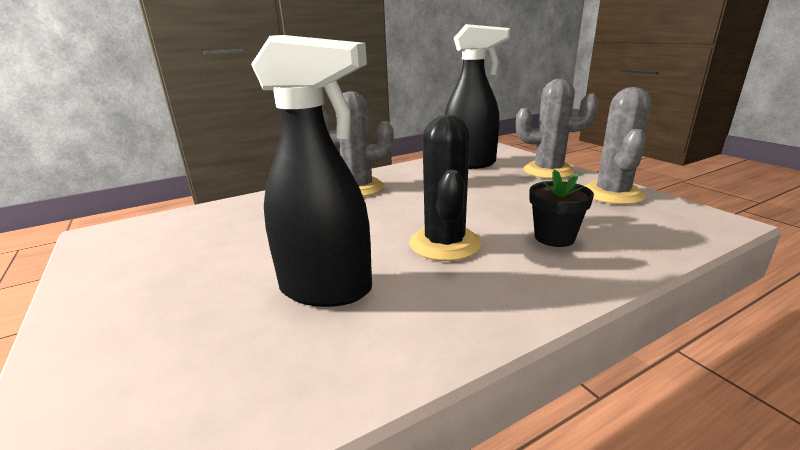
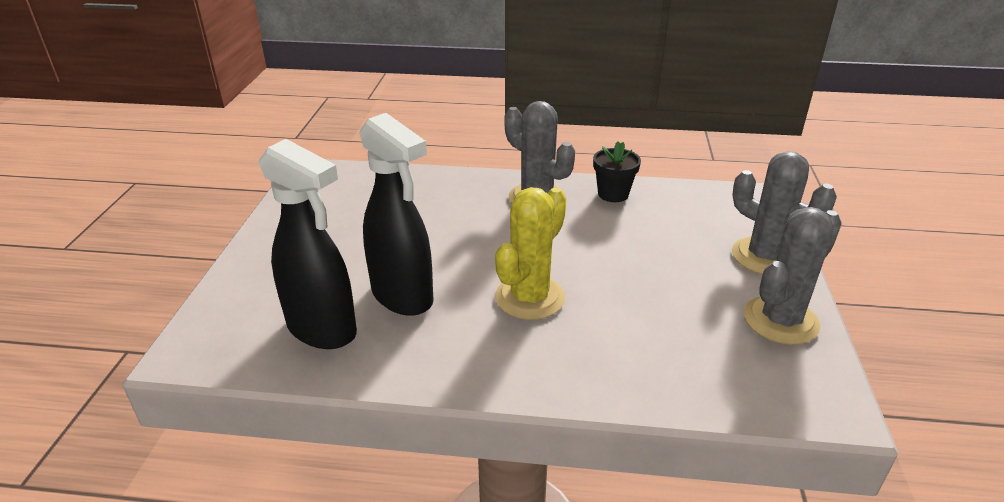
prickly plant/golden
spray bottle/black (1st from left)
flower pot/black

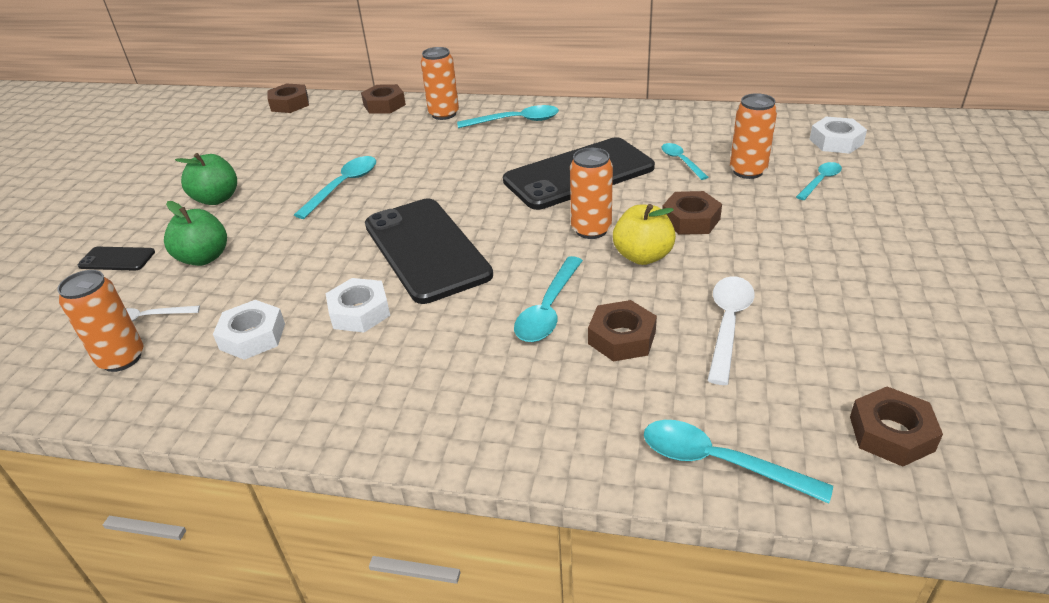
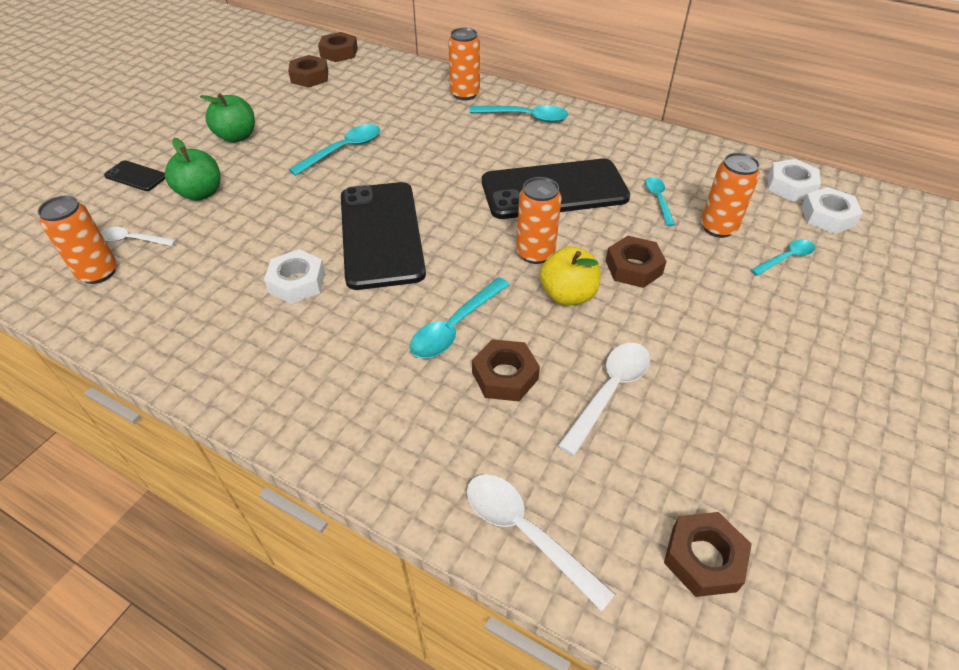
nut/white (2nd from left)
nut/russet (1st from left)
spoon/white (2nd from left)

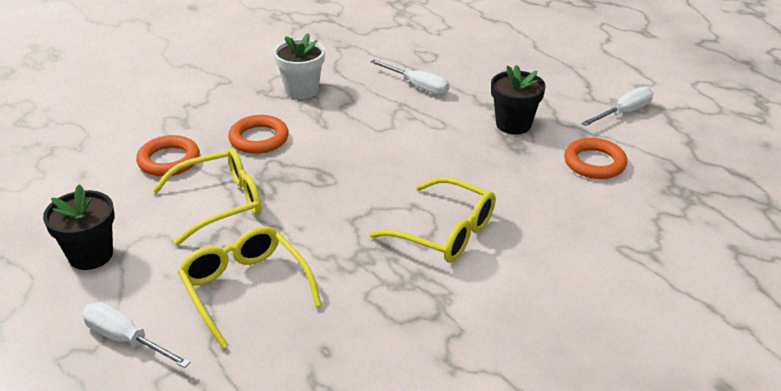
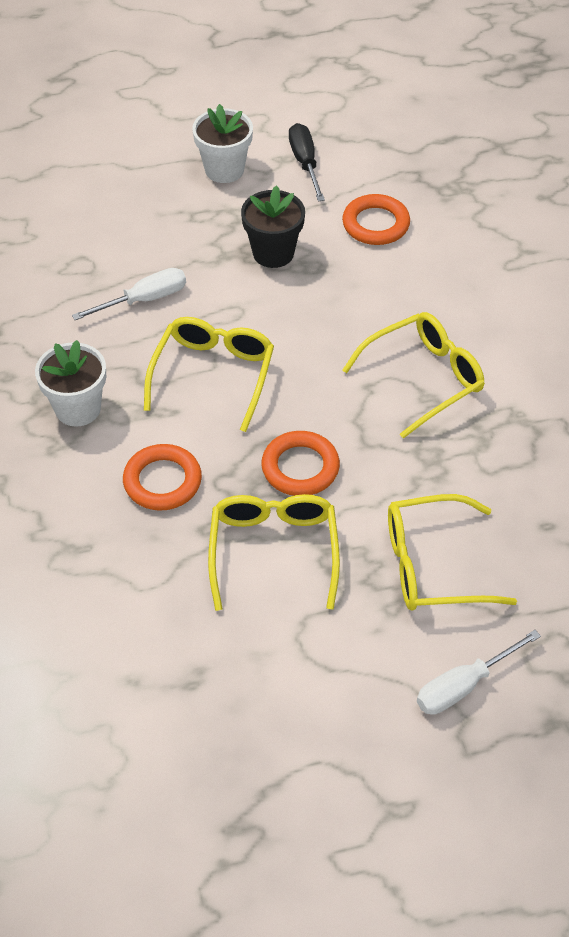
flower pot/black (1st from left in the first image)
hoop/orange-coloured (2nd from left)
flat screwdriver/black
glasses/golden (1st from left)
flower pot/white (2nd from left)

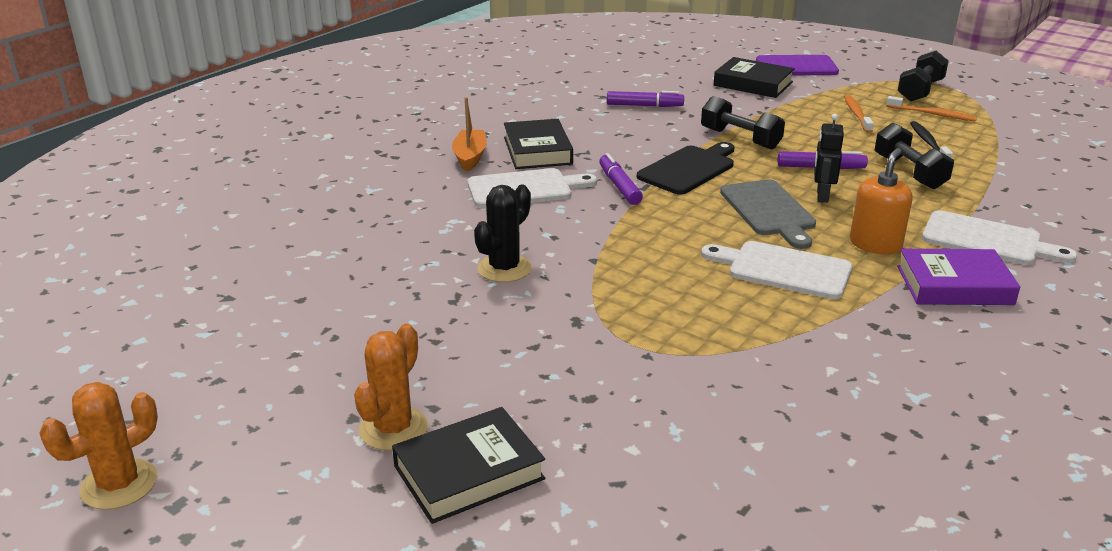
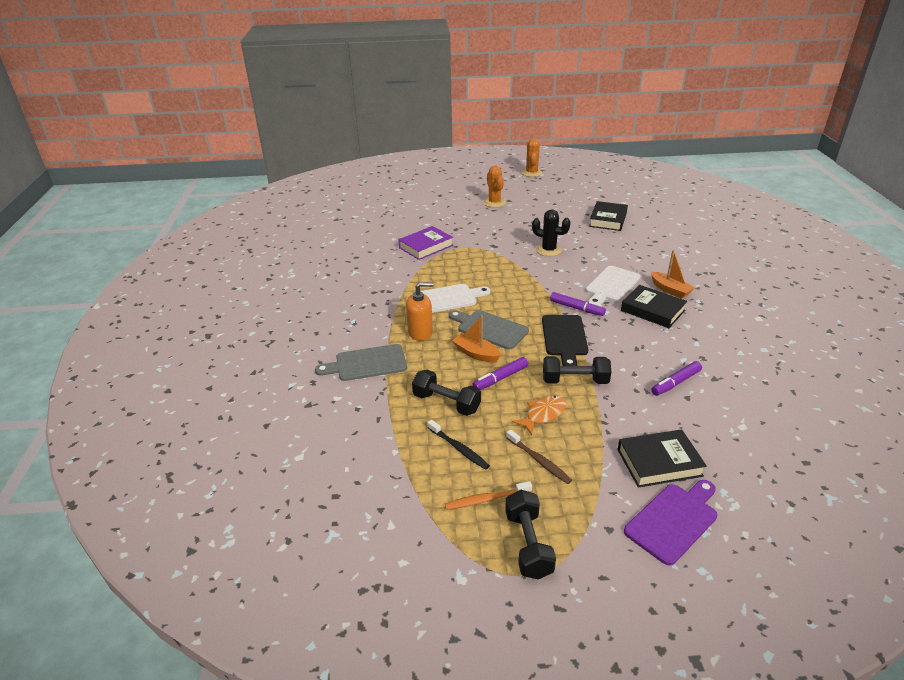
hardcover/black (1st from left)
prickly plant/black
toy boat/orange-coloured (1st from left)
toothbrush/russet
pump bottle/orange-coloured
hardcover/royal purple
cutting board/grey (1st from left)
toy fish/orange-coloured

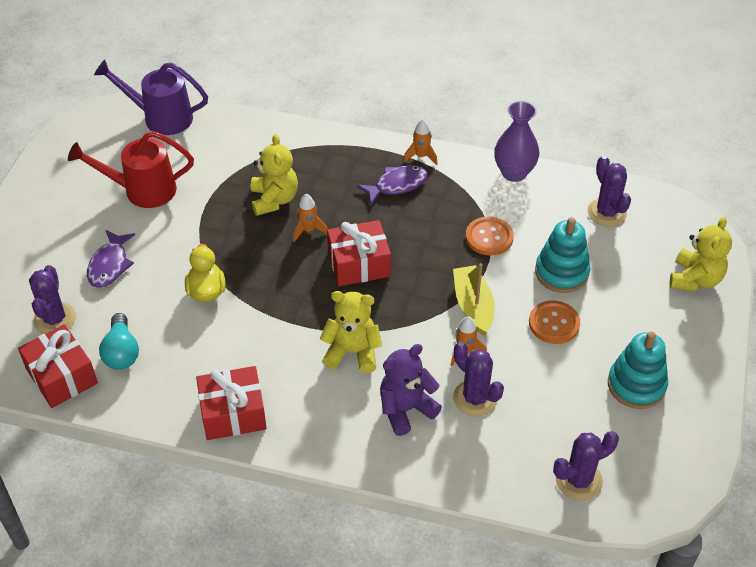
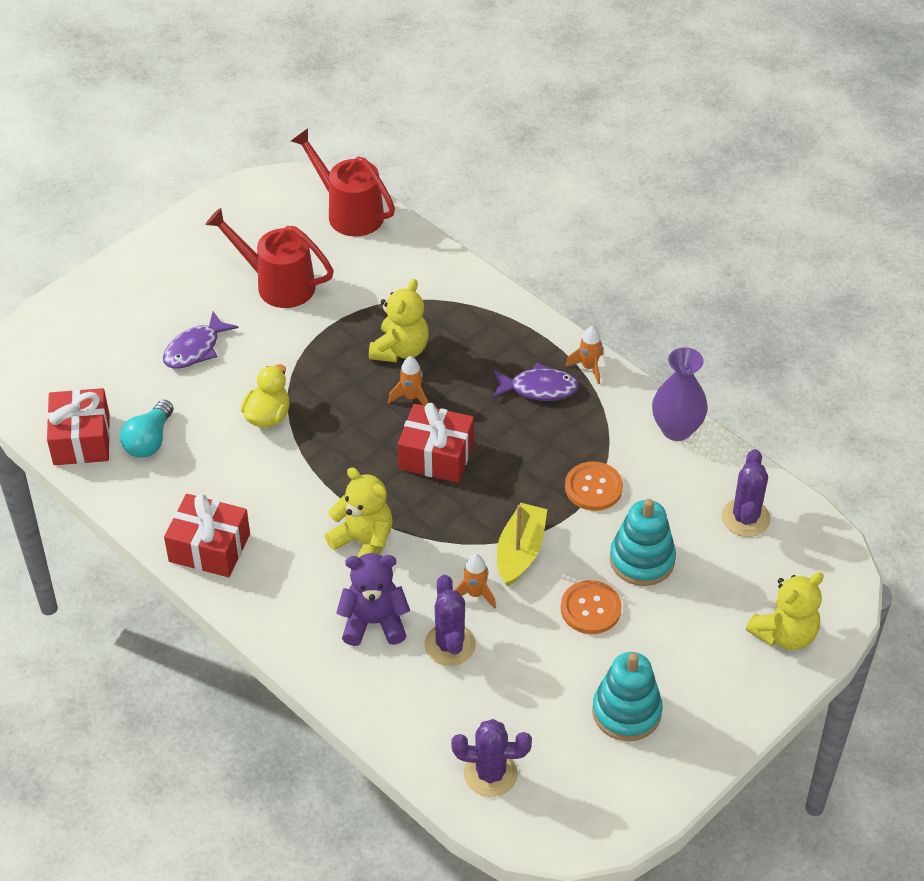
prickly plant/royal purple (1st from left in the first image)
sprinkling can/scarlet (2nd from left)

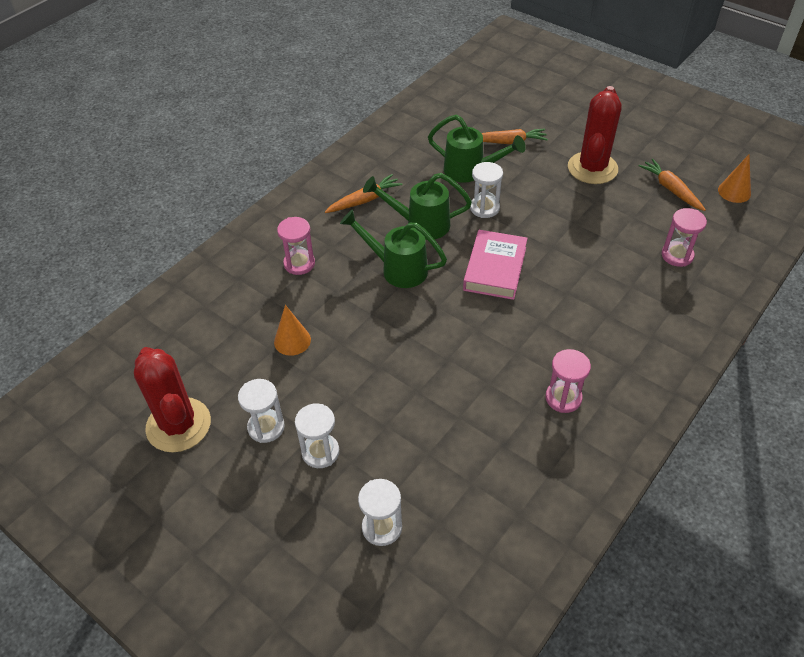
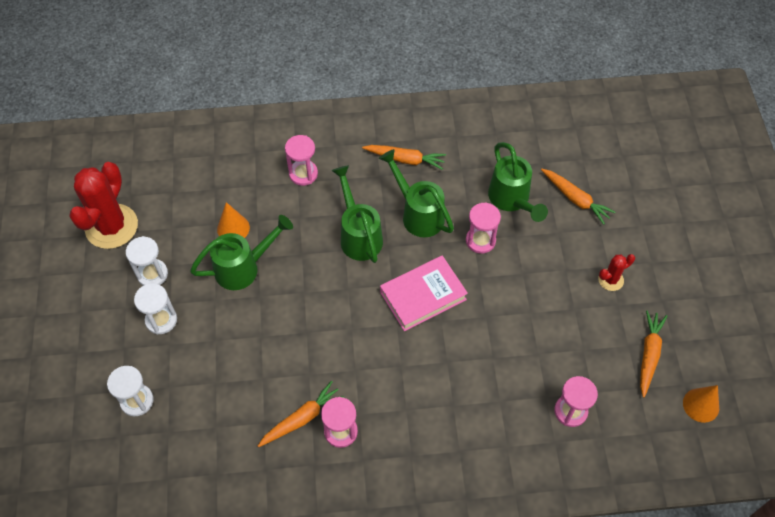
sand timer/rose-pink (3rd from left)
prickly plant/scarlet (2nd from left)
sprinkling can/leaf-green (1st from left)
carrot/orange-coloured (1st from left)

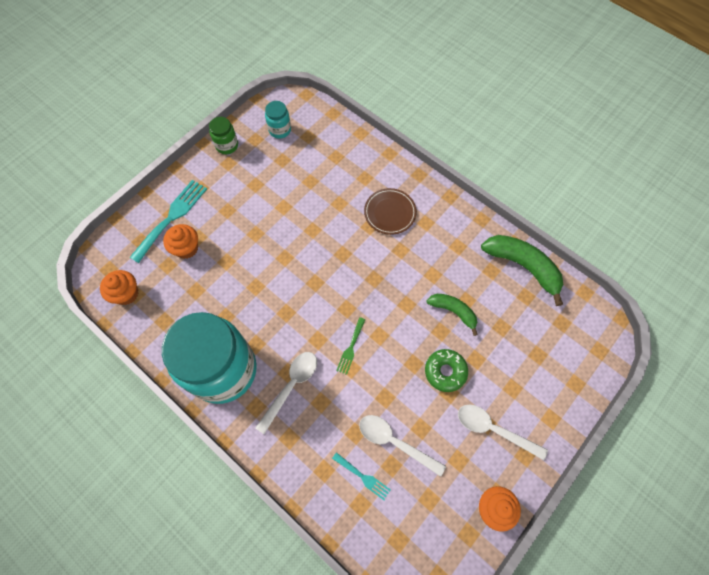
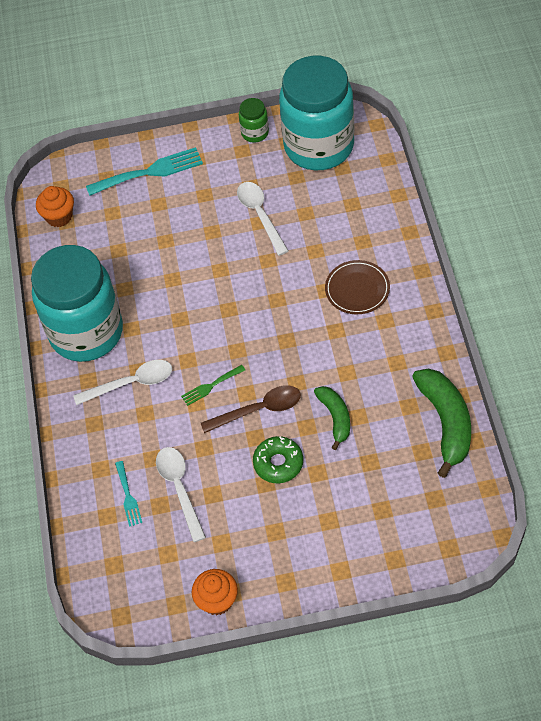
cupcake/orange-coloured (2nd from left in the first image)
jar/turquoise (2nd from left)
spoon/white (3rd from left)
spoon/russet

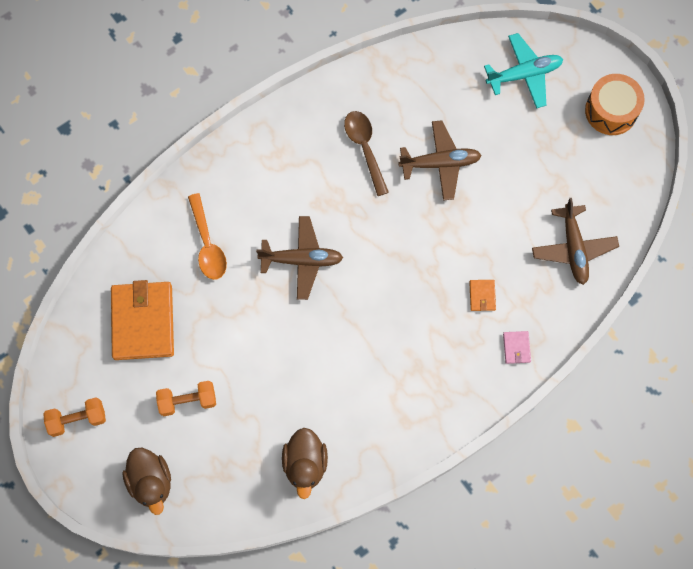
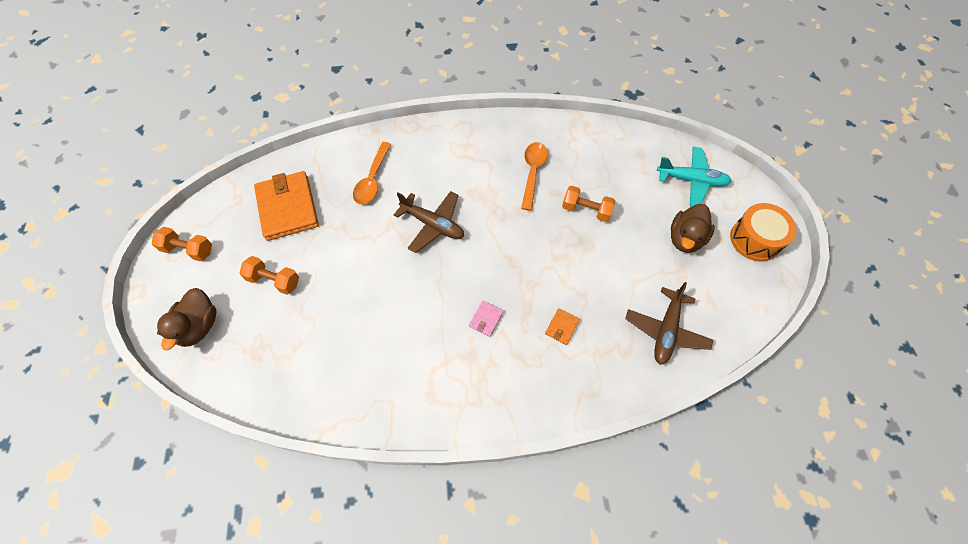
wallet/orange-coloured (1st from left)
rubber duck/russet (2nd from left)
spoon/orange-coloured (2nd from left)
dumbbell/orange-coloured (3rd from left)
wallet/rose-pink

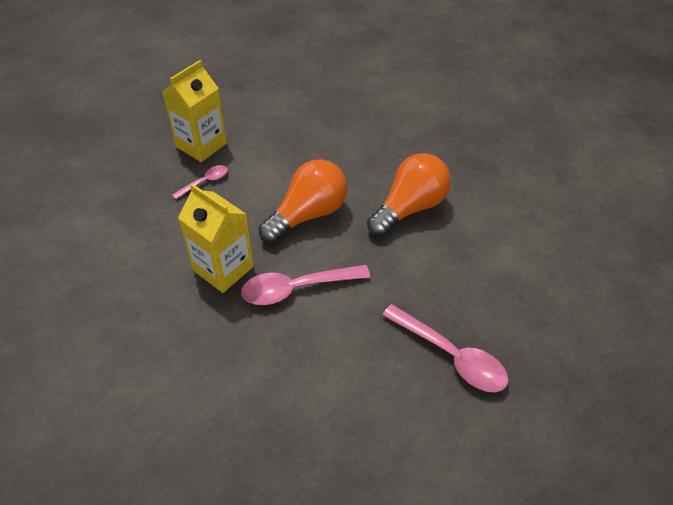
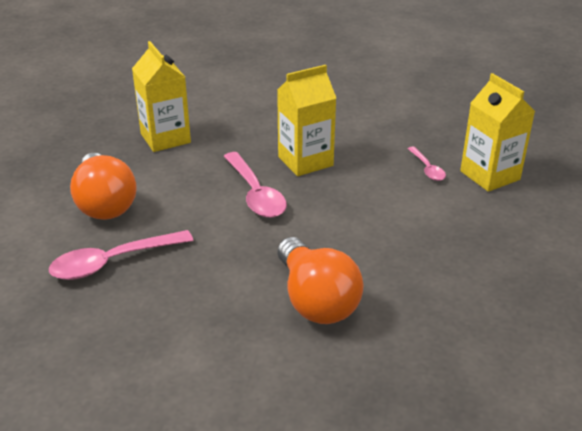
spoon/rose-pink (2nd from left)
bulb/orange-coloured (1st from left)
juice carton/golden (1st from left)

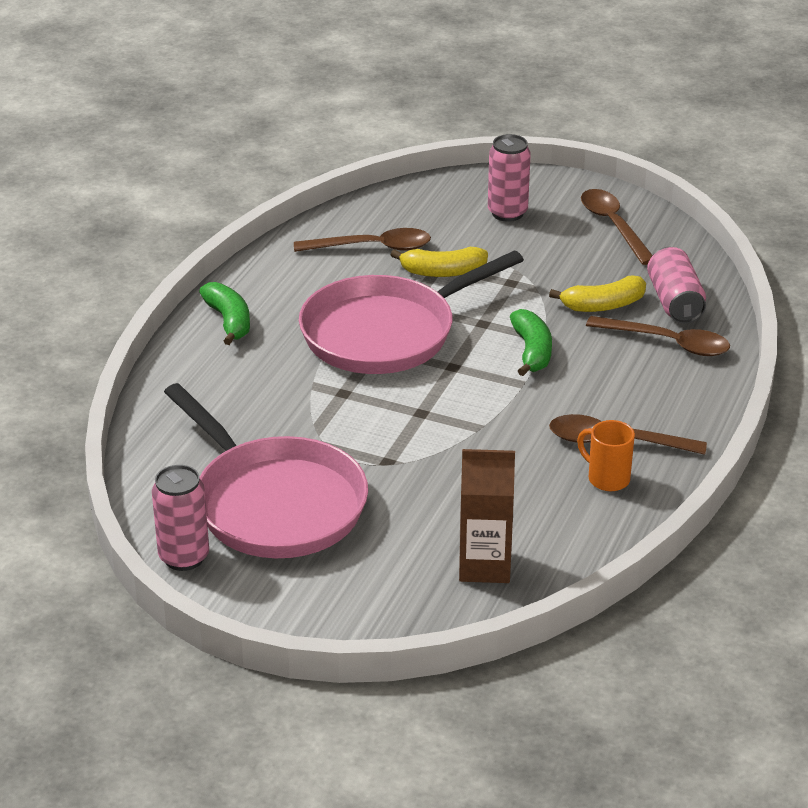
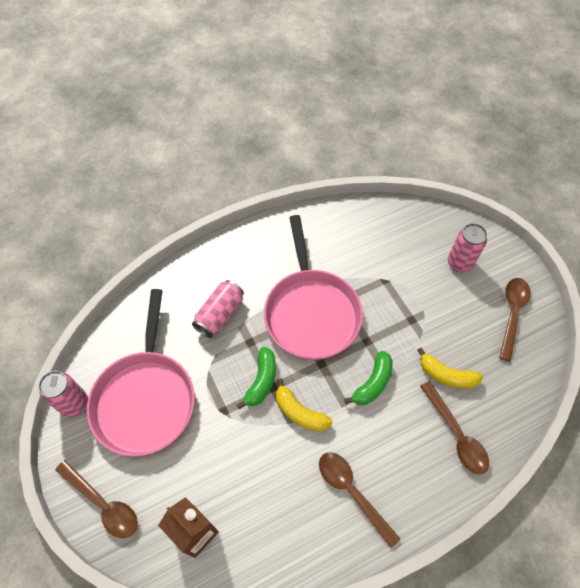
toy banana/leaf-green (1st from left)
spoon/russet (1st from left)
skillet/rose-pink (2nd from left)
toy banana/golden (1st from left)
coffee mug/orange-coloured
soda can/rose-pink (2nd from left)

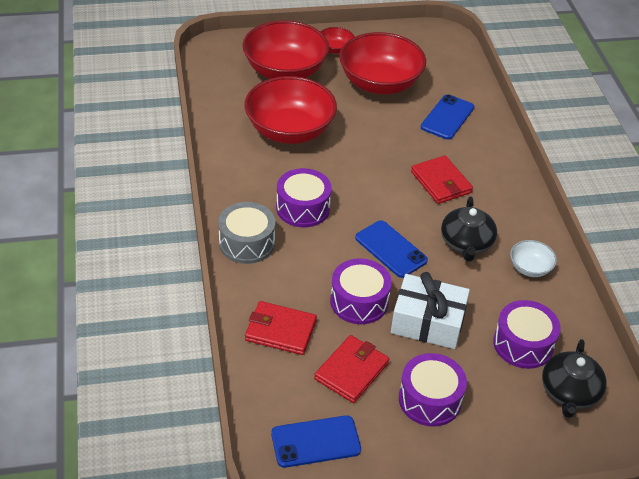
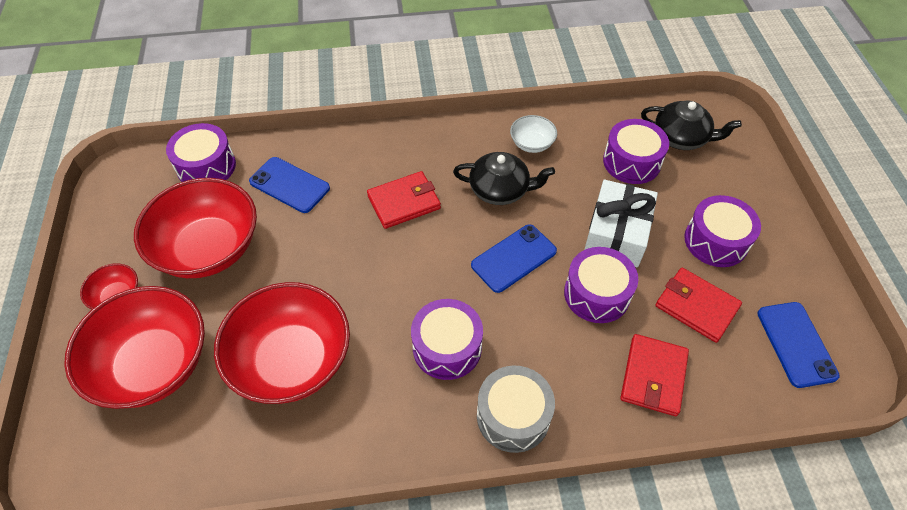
toy drum/royal purple (1st from left)

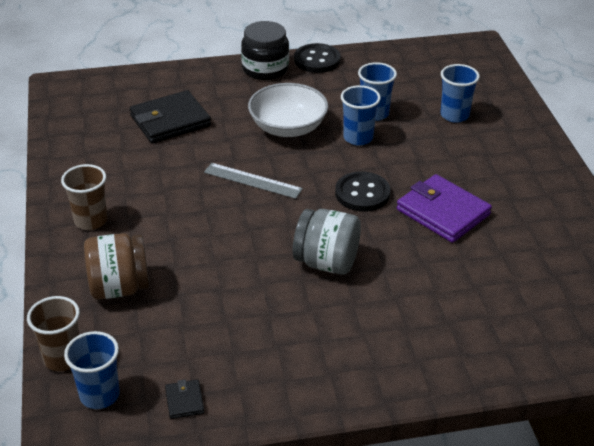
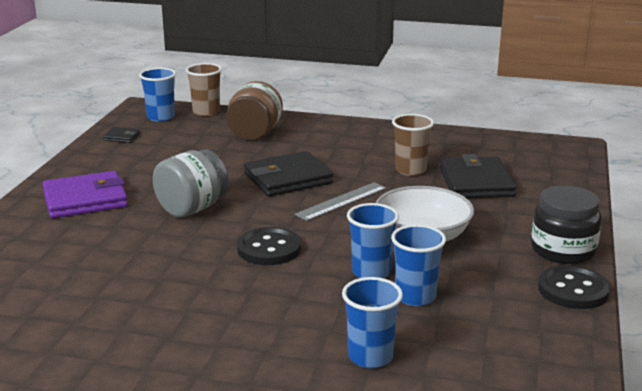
cup/russet (2nd from left)
wallet/royal purple
wallet/black (2nd from left)

